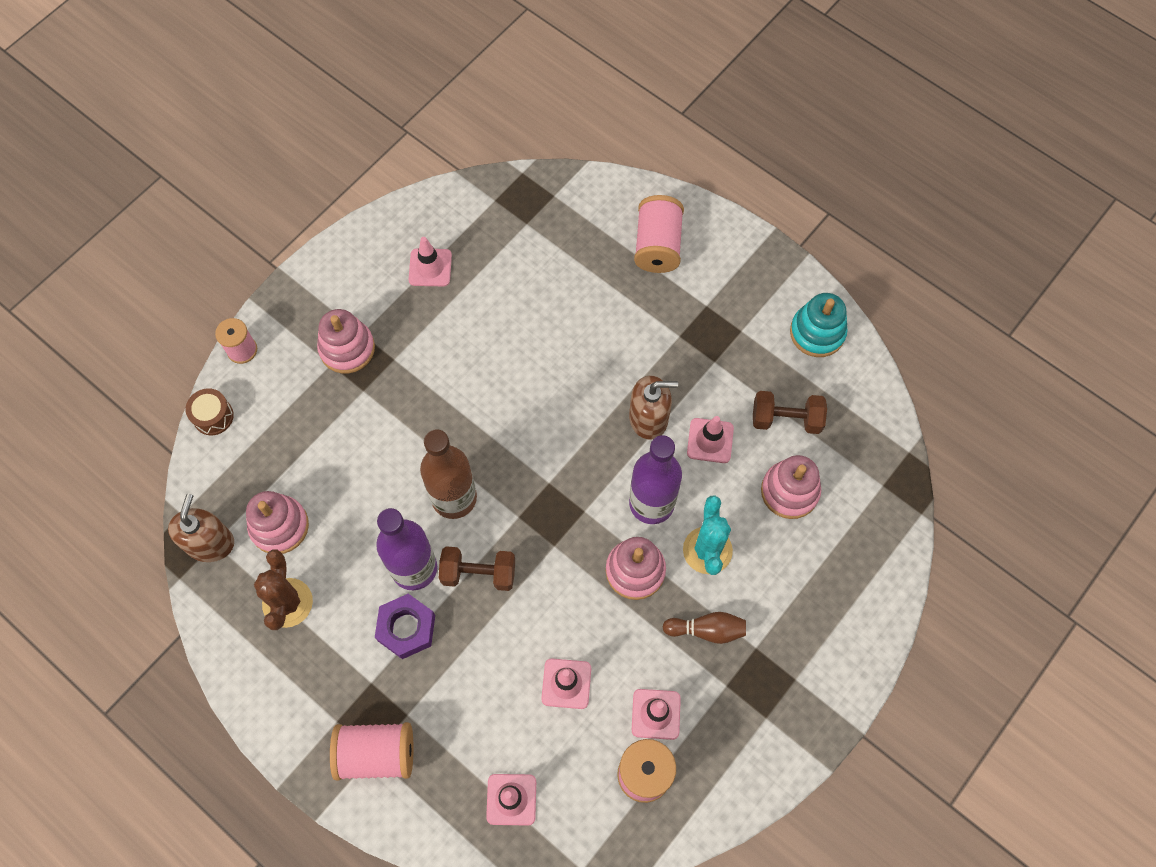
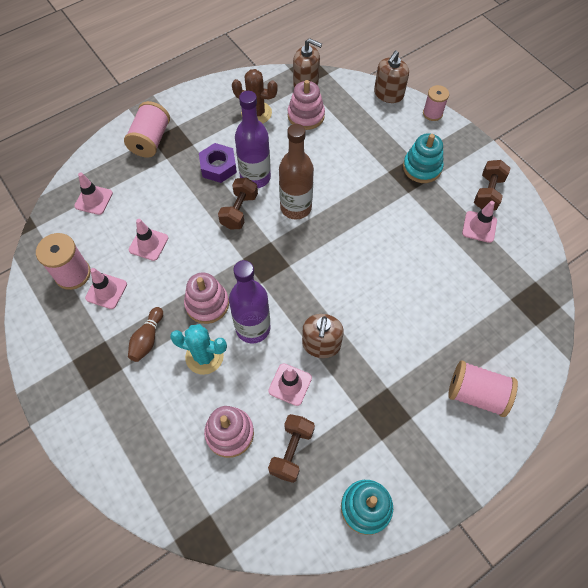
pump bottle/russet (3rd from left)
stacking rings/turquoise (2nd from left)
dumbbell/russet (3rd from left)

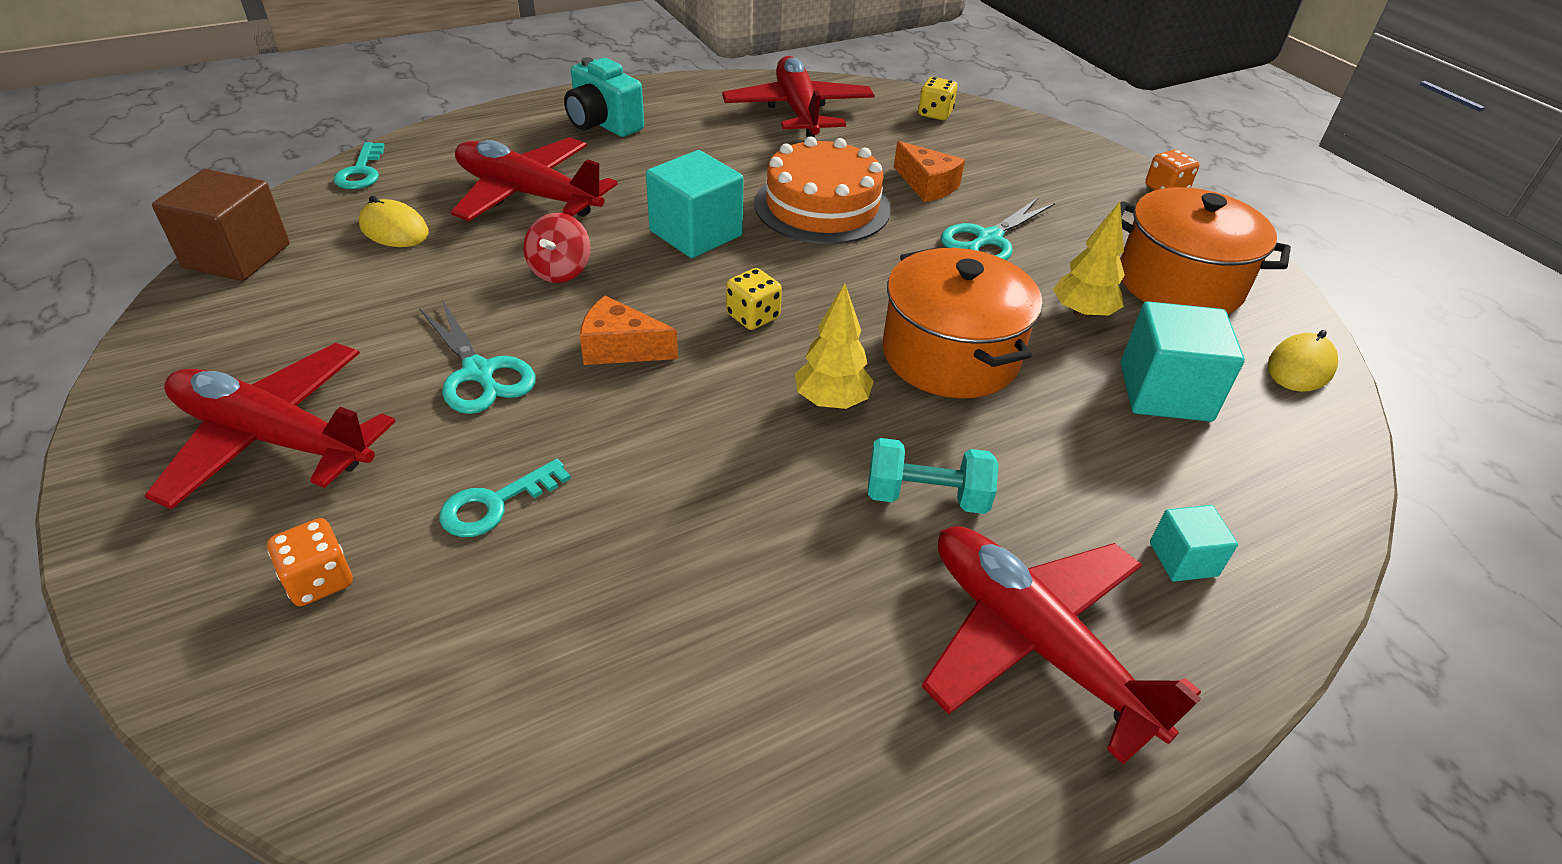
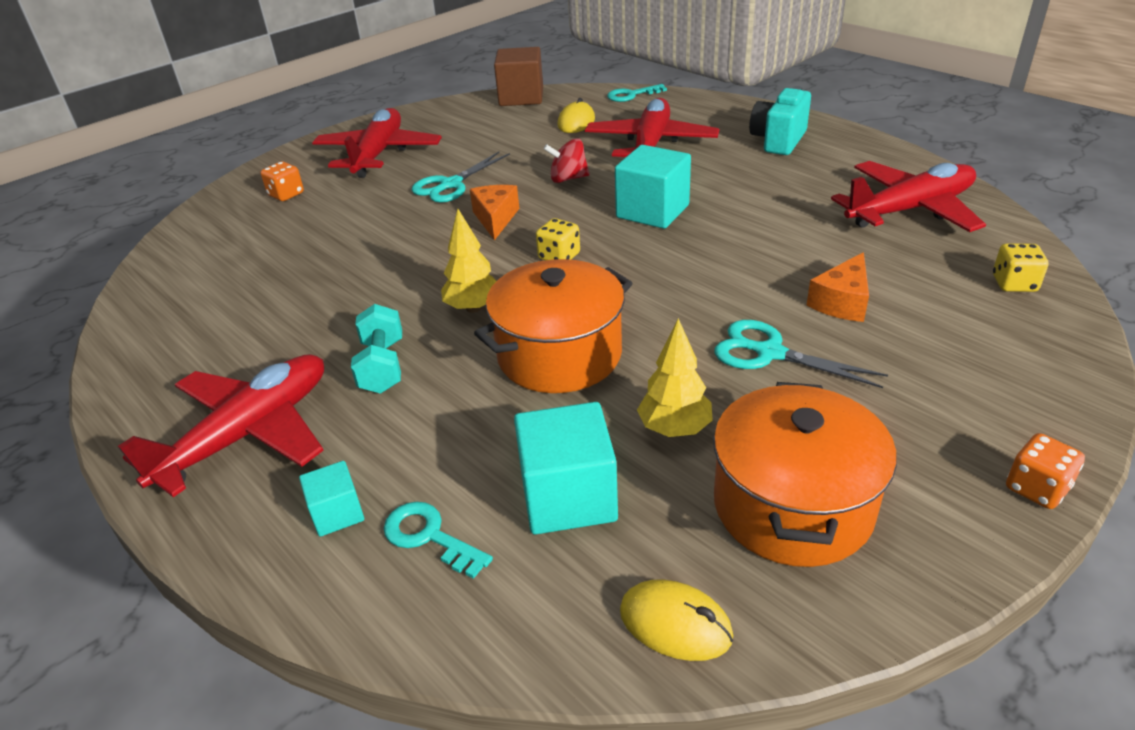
latchkey/turquoise (1st from left)
layer cake/orange-coloured

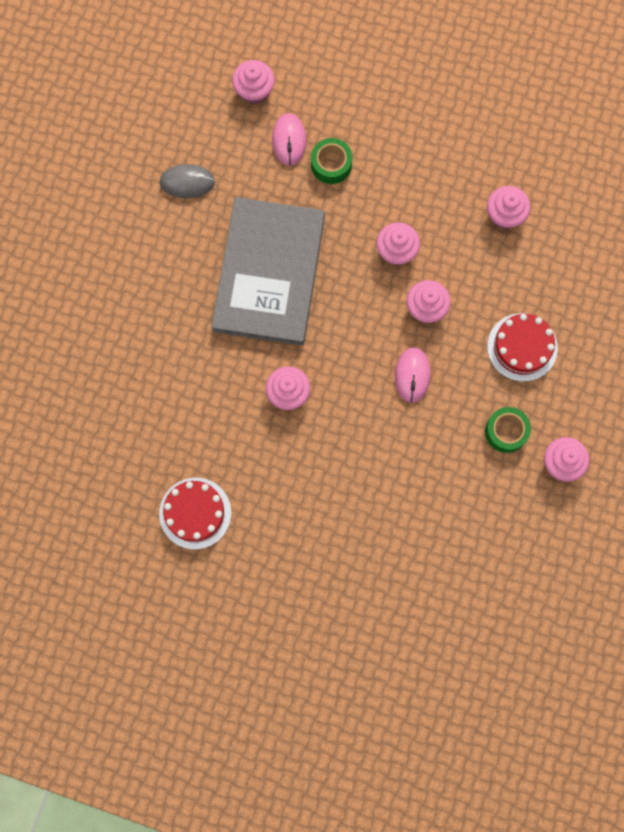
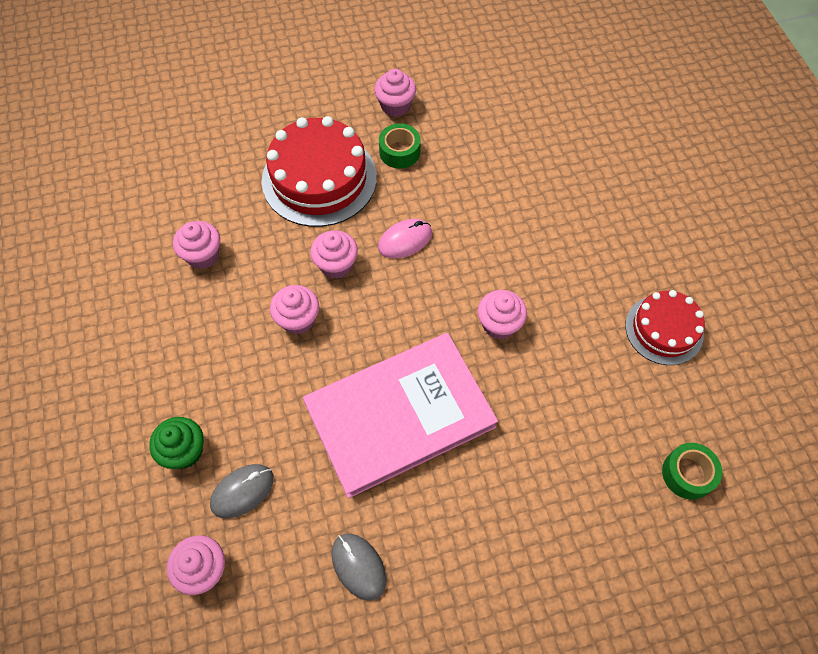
hardcover/rose-pink
computer mouse/grey (1st from left)
tape/leaf-green (2nd from left)
layer cake/scarlet (1st from left)
cupcake/leaf-green

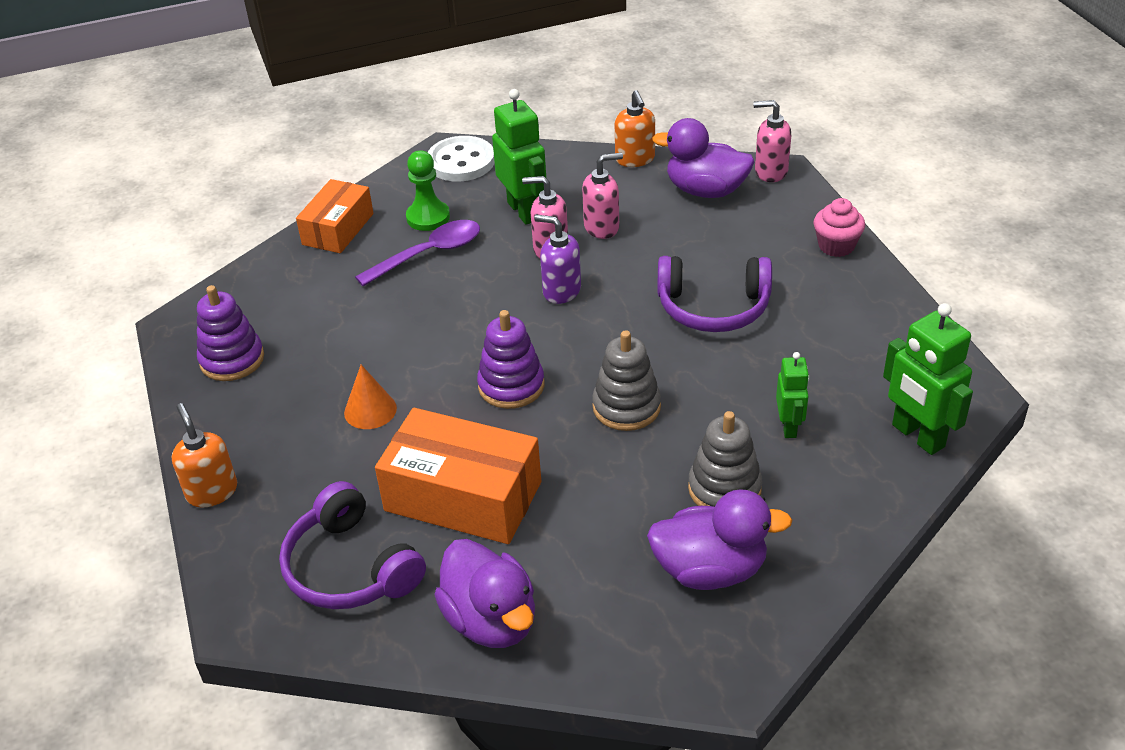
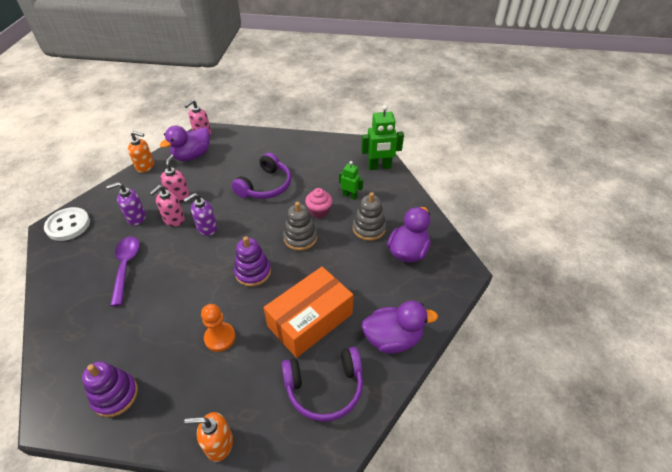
parcel/orange-coloured (1st from left in the first image)
pawn/orange-coloured
pawn/leaf-green
pump bottle/royal purple (1st from left)
cupcake/rose-pink

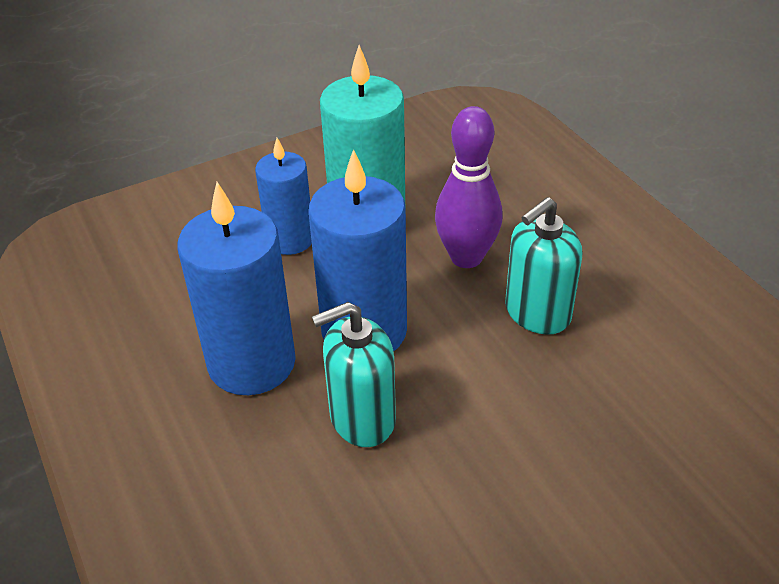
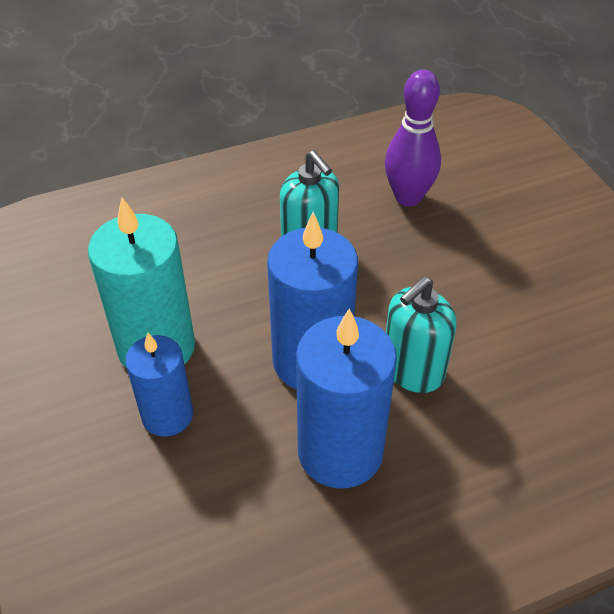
pump bottle/turquoise (2nd from left)
tenpin/royal purple

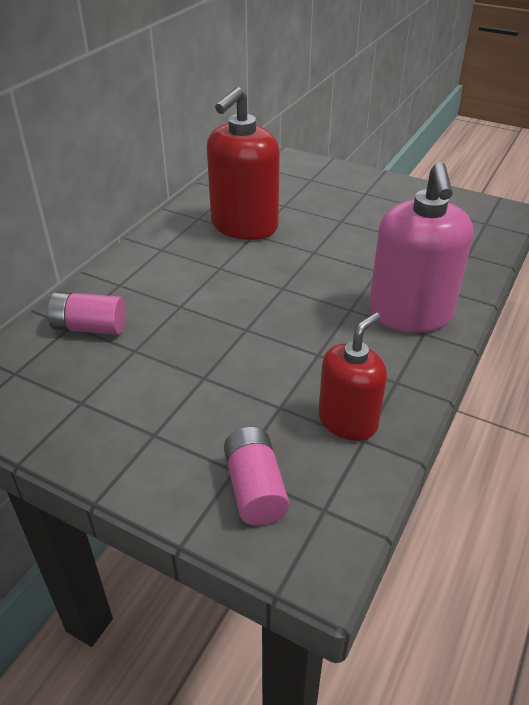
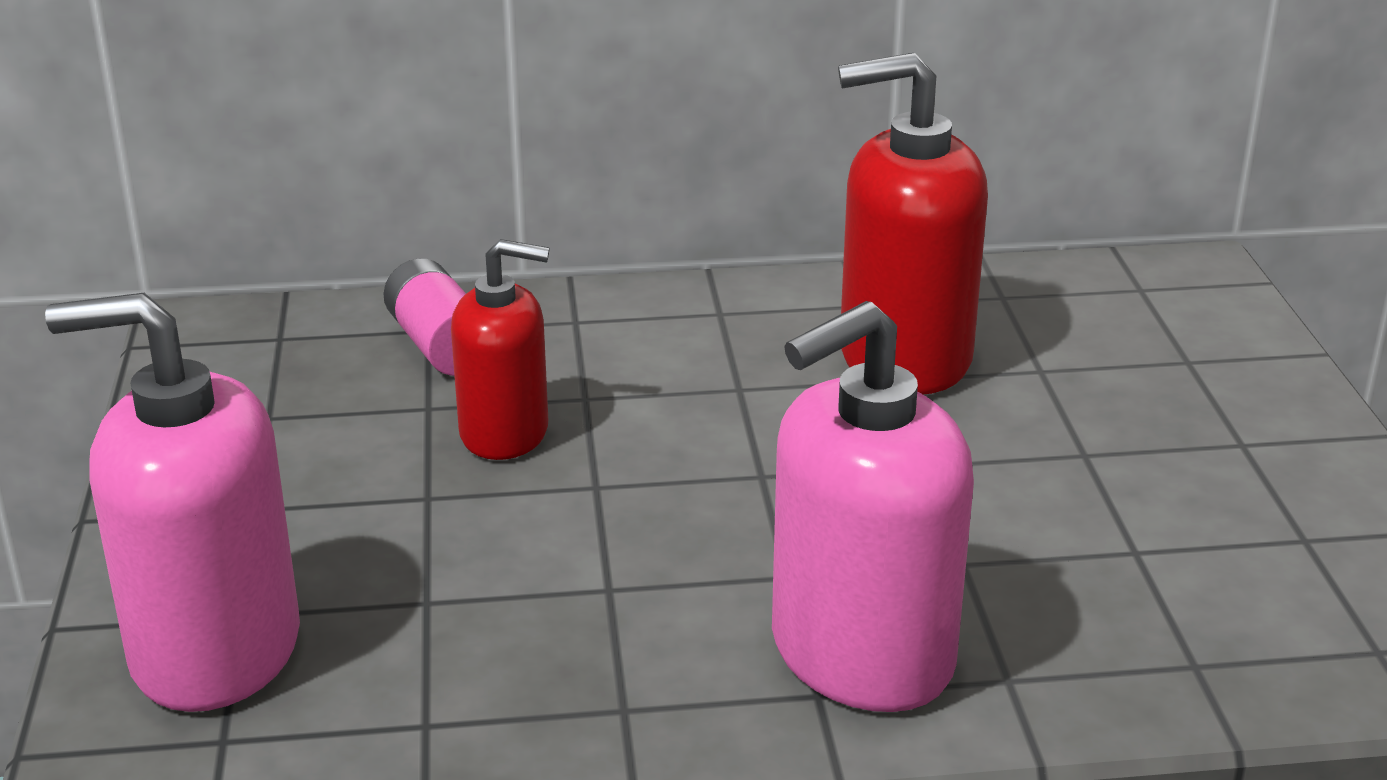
pump bottle/rose-pink (1st from left)
pump bottle/scarlet (1st from left)

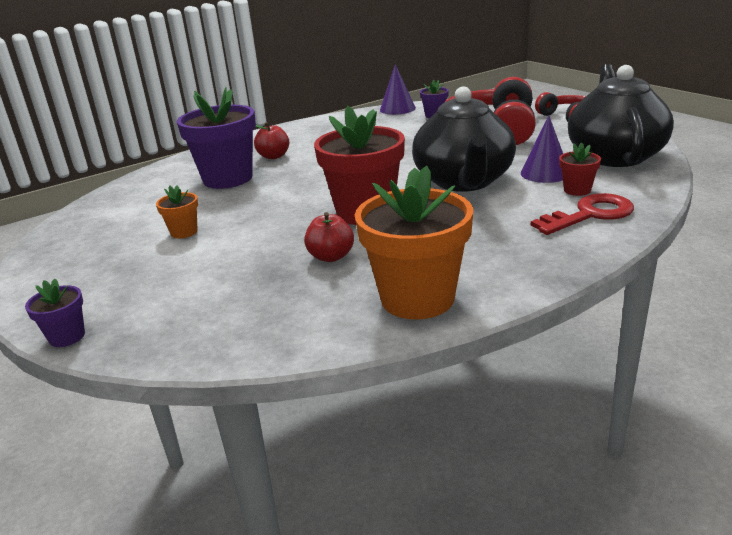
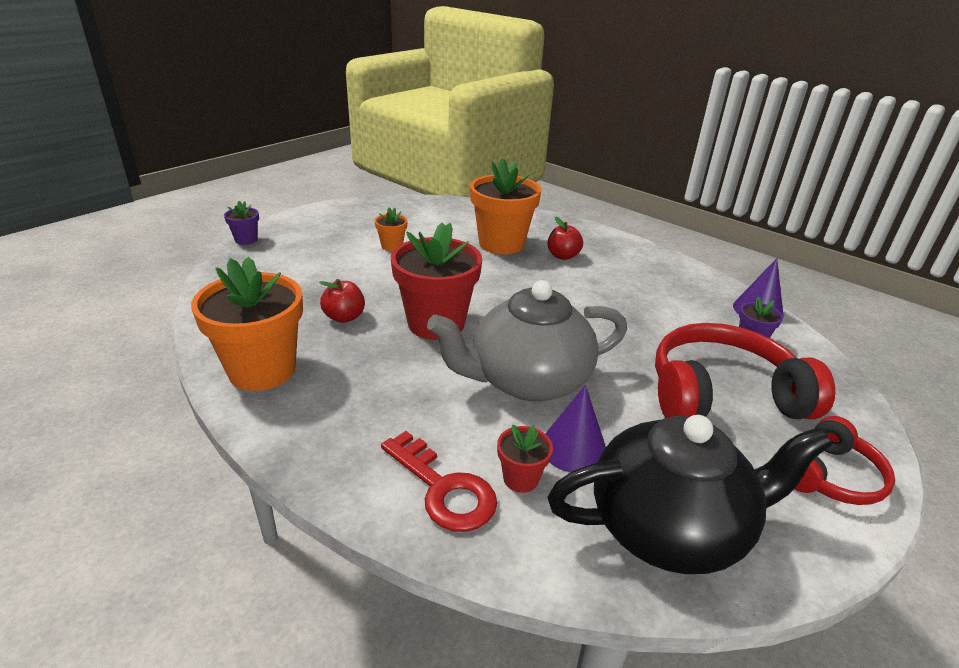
flower pot/orange-coloured (3rd from left)
teapot/grey

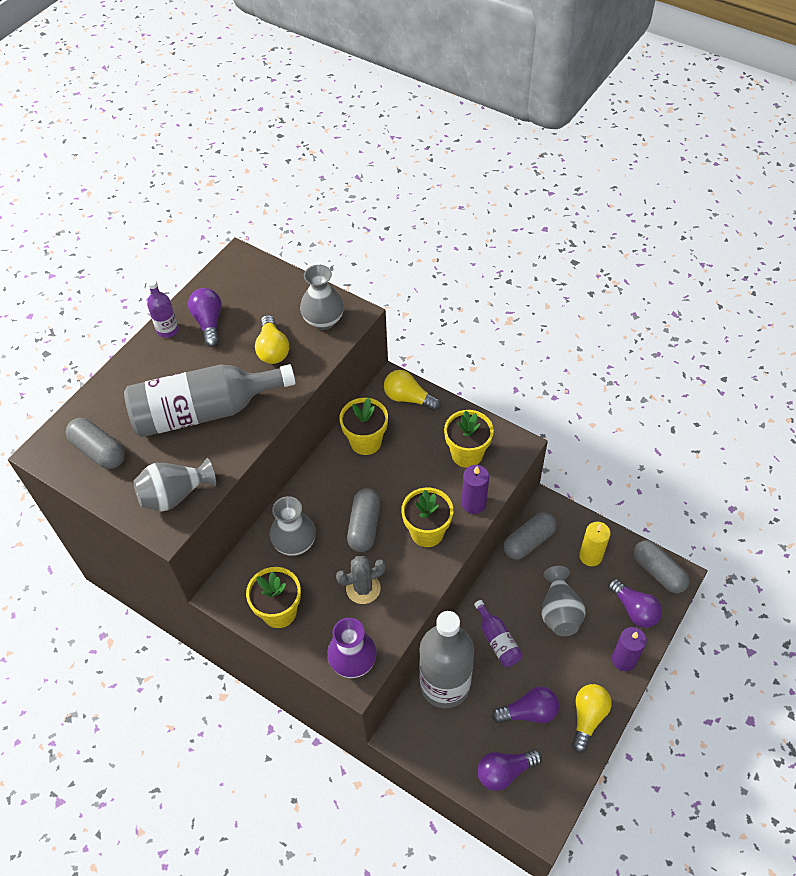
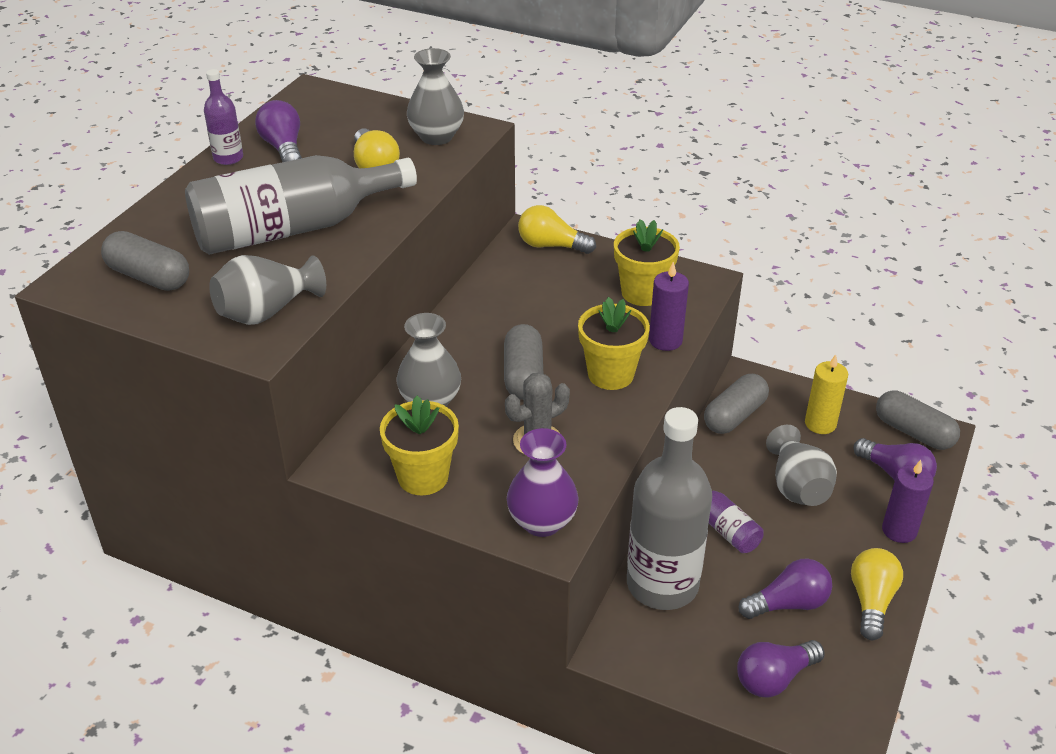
flower pot/golden (2nd from left in the first image)

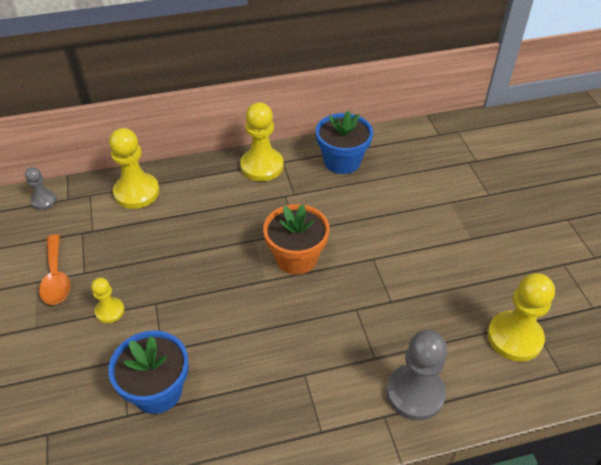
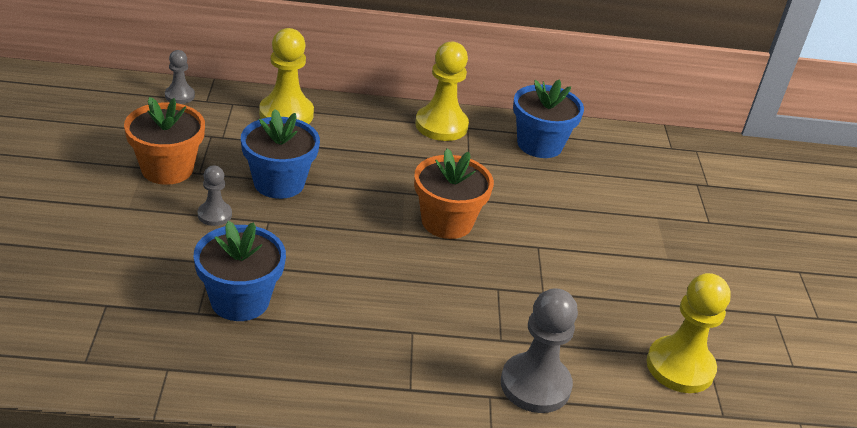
flower pot/orange-coloured (1st from left)
pawn/grey (2nd from left)
flower pot/royal blue (2nd from left)

